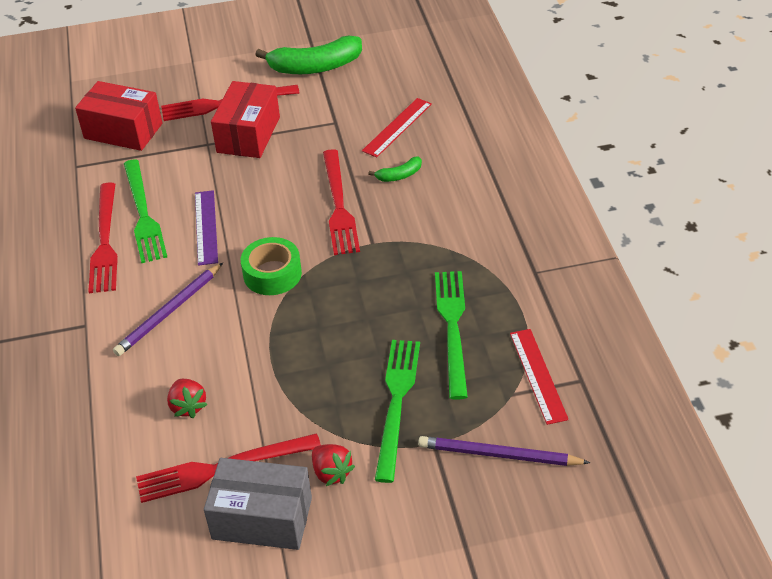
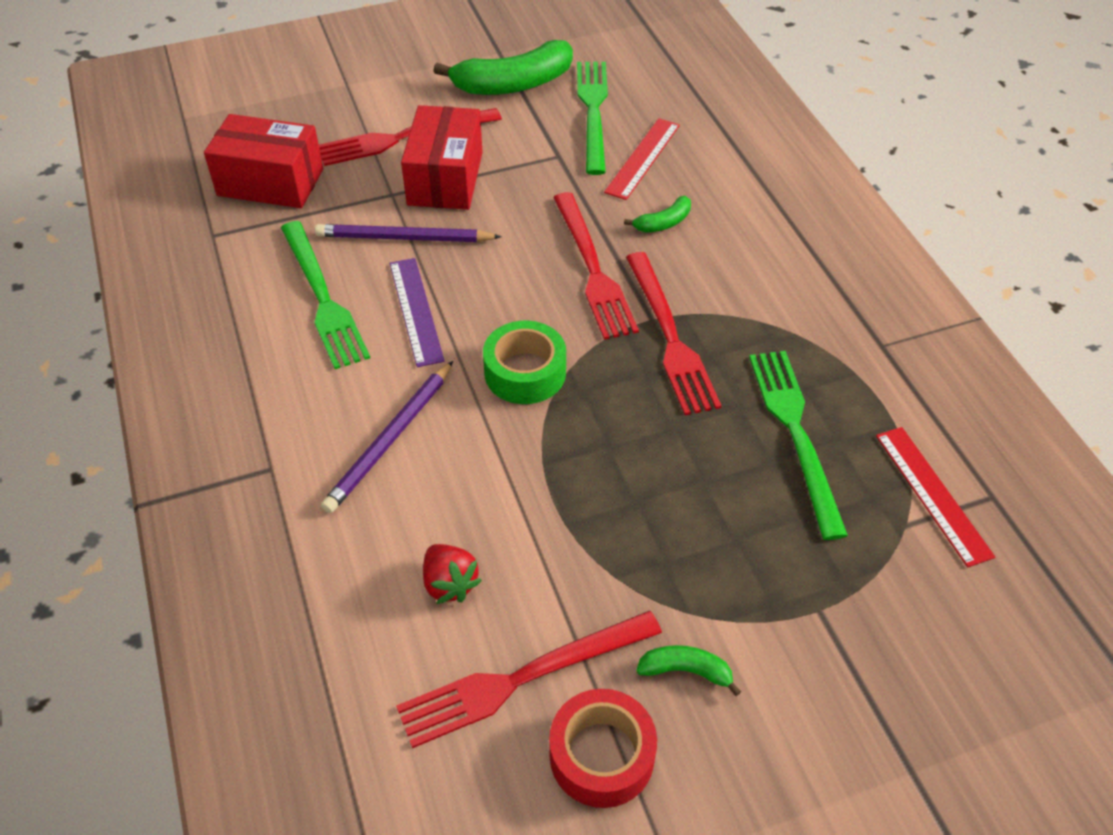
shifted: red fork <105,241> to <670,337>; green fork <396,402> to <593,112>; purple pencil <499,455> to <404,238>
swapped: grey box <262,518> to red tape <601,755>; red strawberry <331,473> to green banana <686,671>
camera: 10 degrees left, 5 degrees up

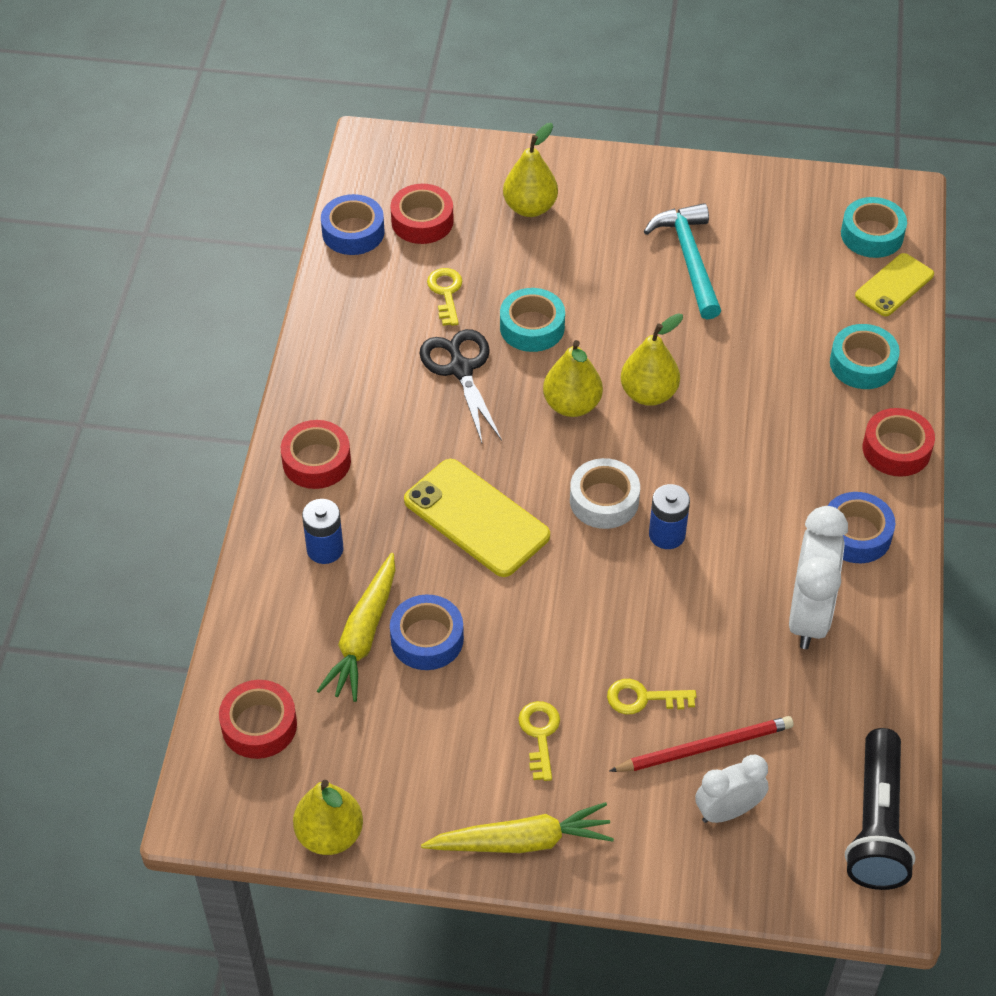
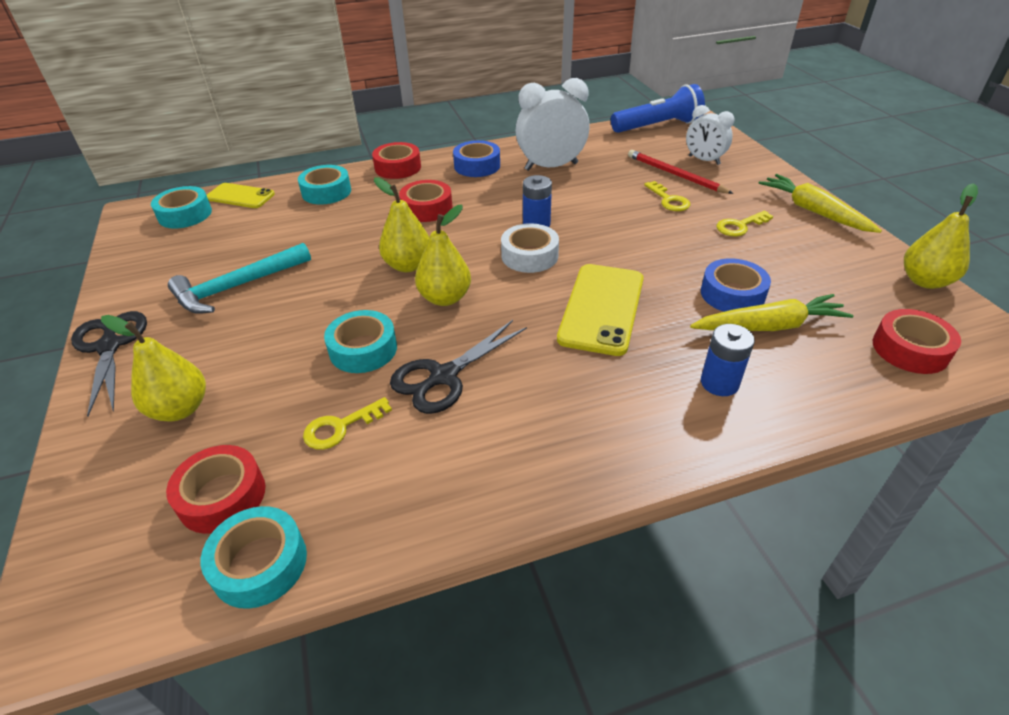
new: black scissors <110,346>
shifted: red tape <316,461> to <427,208>
repainted: blue tape <353,232> to turquoise tape <260,563>; black flashlight <876,824> to blue flashlight <657,126>
camera: 115 degrees left, 10 degrees down

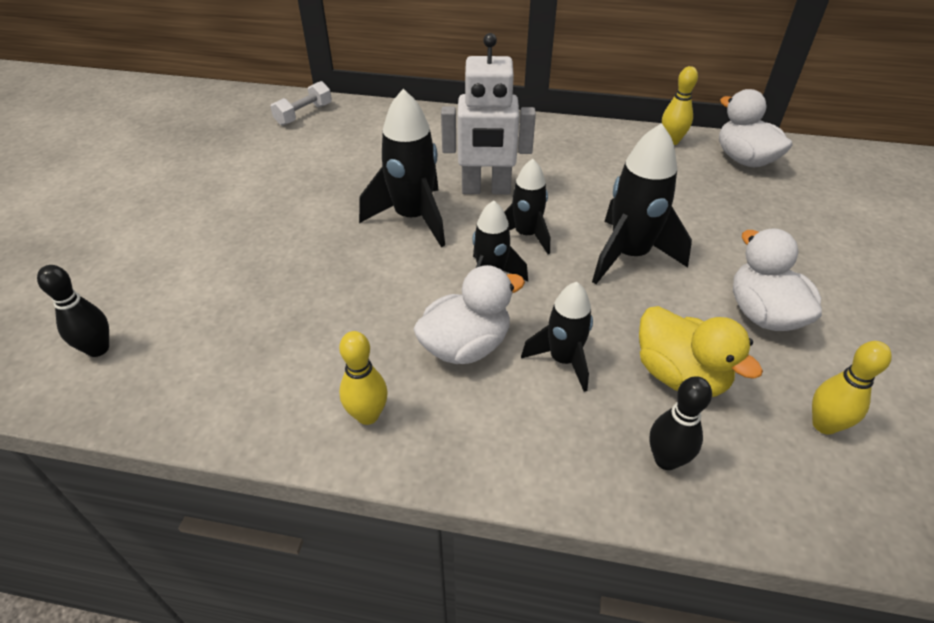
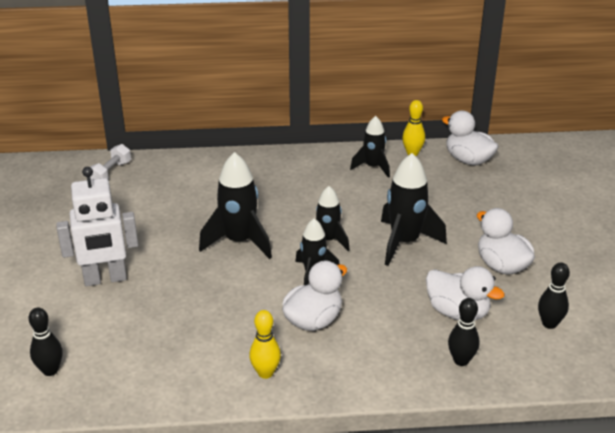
shifted: white robot <486,189> to <105,279>; black rocket <563,360> to <373,167>
repainted: yellow duck <680,375> to white duck <457,312>; yellow bowling pin <824,425> to black bowling pin <549,324>
camera: 15 degrees left, 10 degrees down

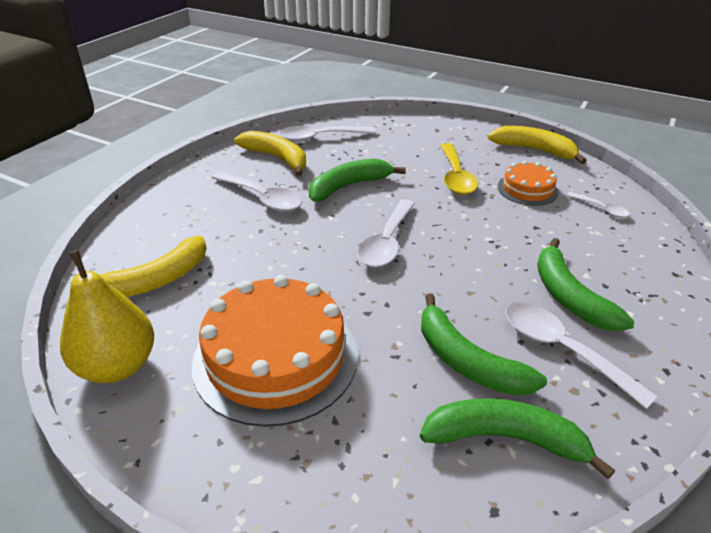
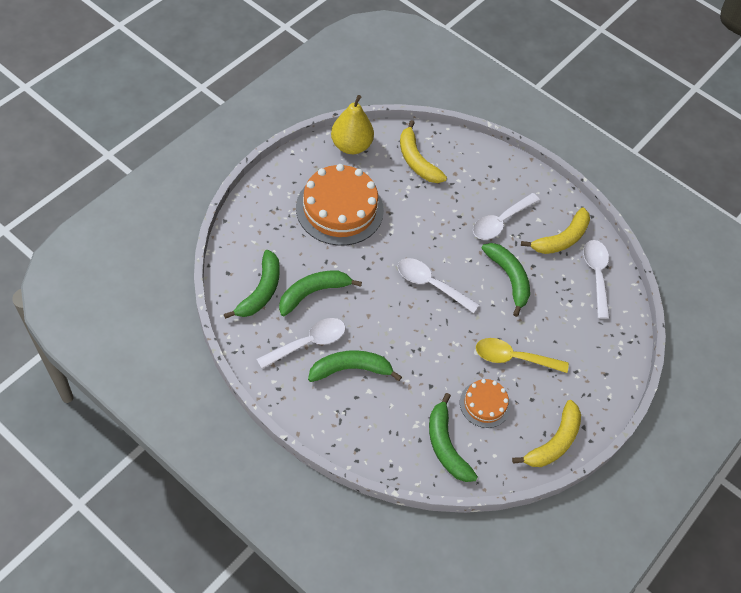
swapped: white spoon <601,209> to green banana <446,445>
camera: 95 degrees right, 20 degrees up

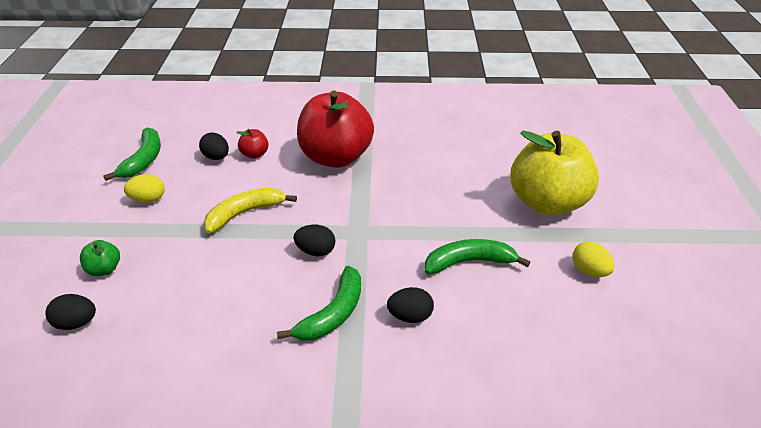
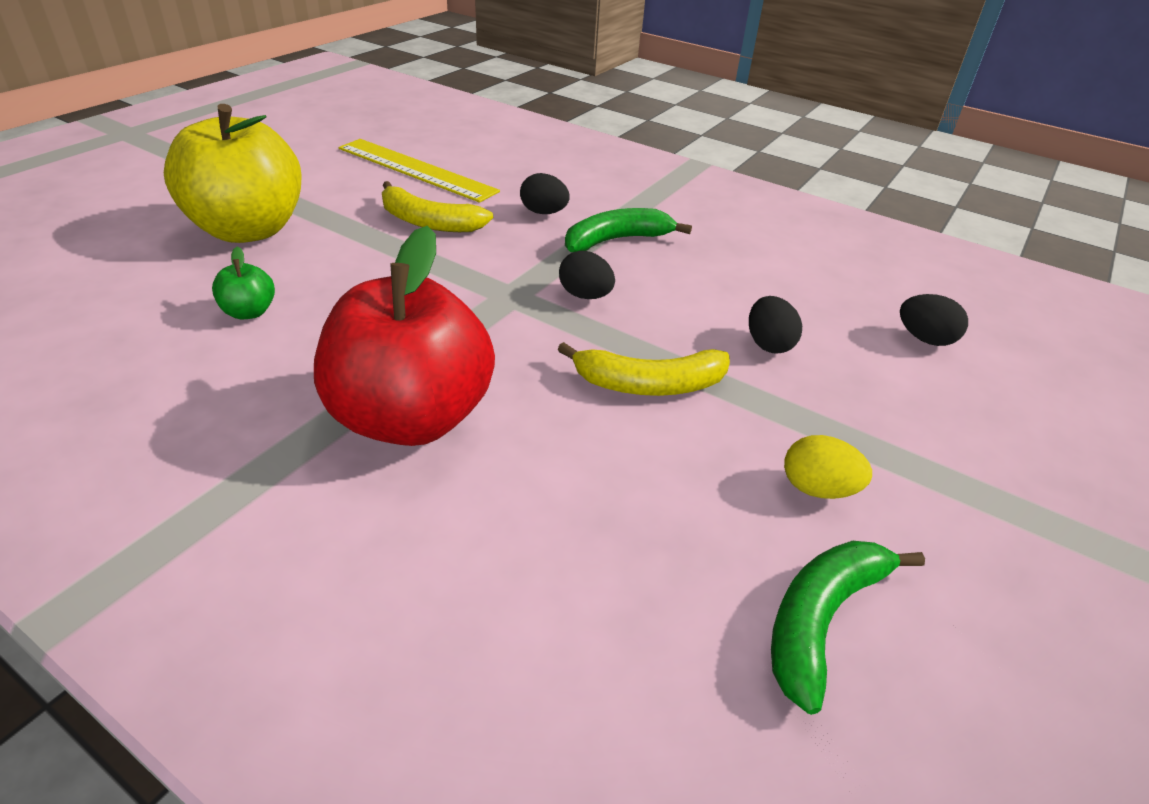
gone: red apple <254,154>; yellow egg <589,271>
new: yellow ruler <416,169>
shifted: green apple <104,269> to <249,312>; black egg <216,157> to <768,344>
repainted: green banana <469,262> to yellow banana <429,222>
camera: 150 degrees left, 0 degrees up

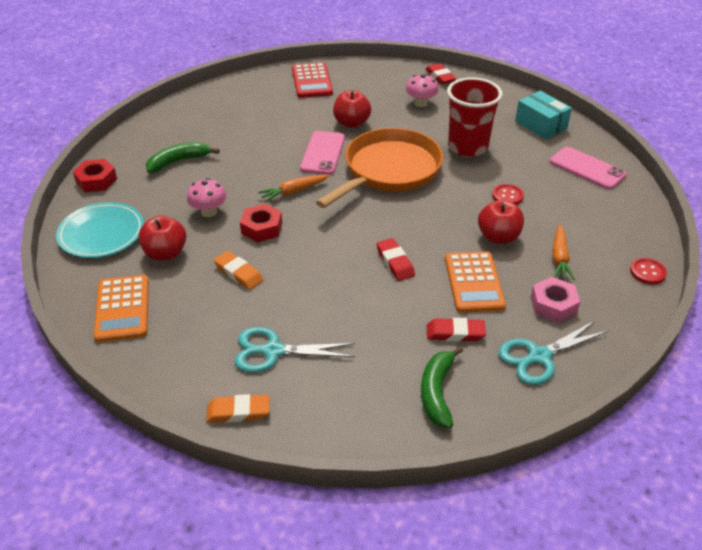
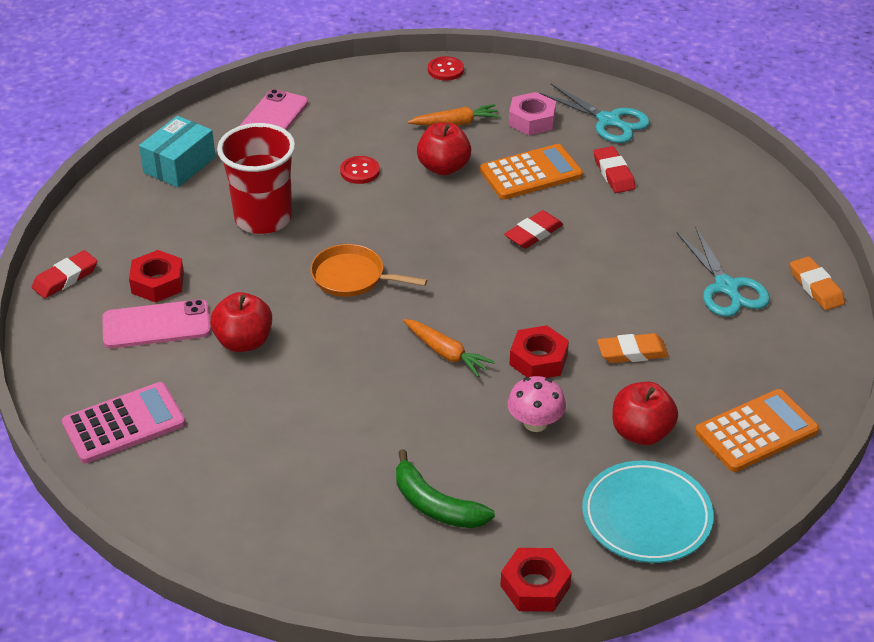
gone: green banana <437,392>
shifted: pink phone <323,153> to <156,325>
swapped: pink mushroom <421,103> to red nut <157,283>
repainted: red calculator <312,81> to pink calculator <124,423>
rotated: orange eraser <238,273> = <632,352> 60 degrees clockwise
scaled: orange pan <389,170> = <352,277> x0.52
camera: 110 degrees left, 0 degrees up

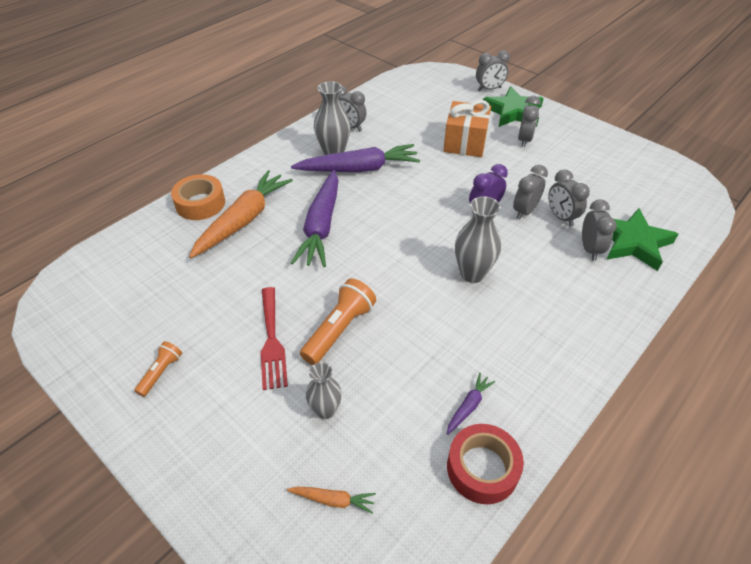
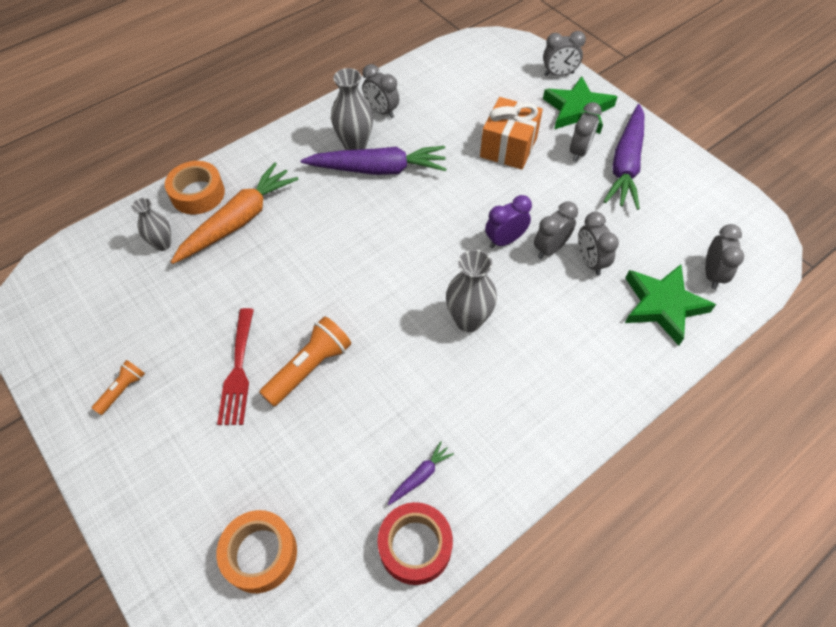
shifted: purple carrot <321,226> to <625,164>; grey vase <325,410> to <163,244>; grey clock <590,249> to <712,274>
swapped: orange carrot <333,500> to orange tape <260,554>
camera: 10 degrees right, 10 degrees up

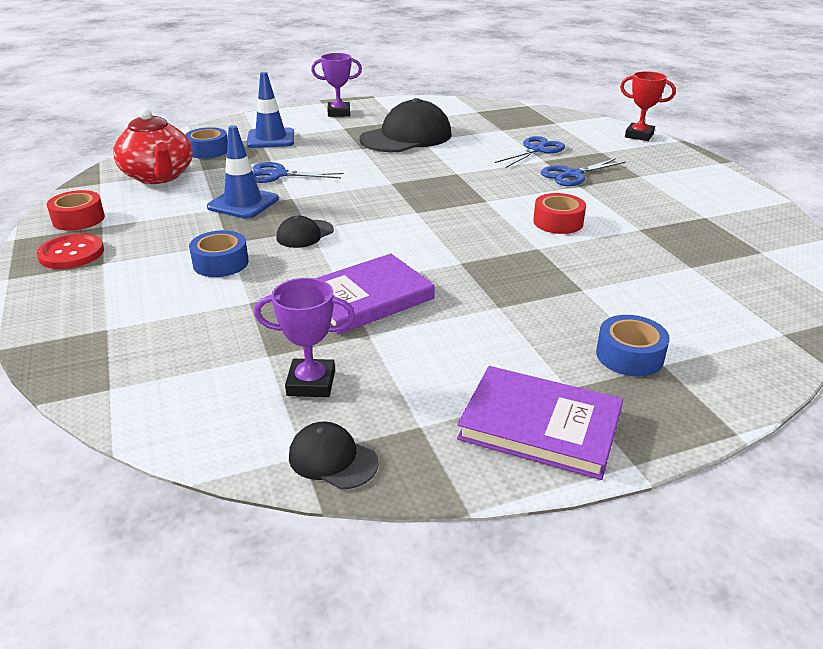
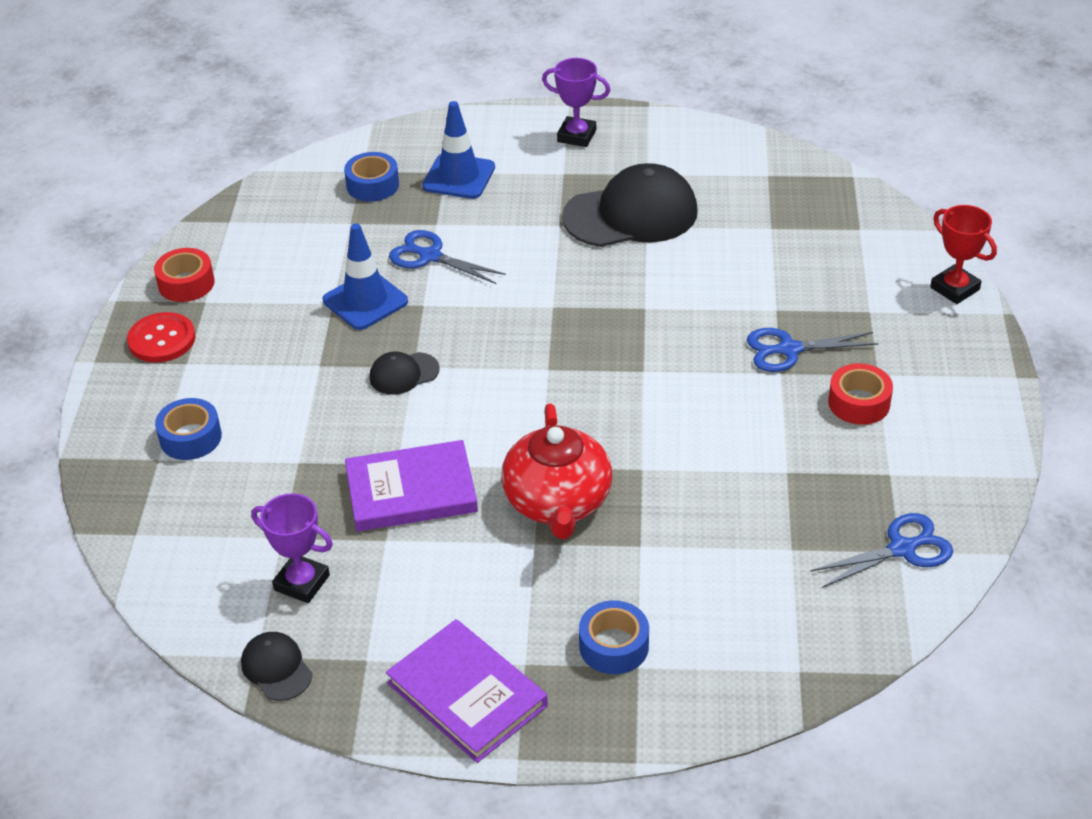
shifted: red teapot <159,176> to <558,502>; blue tape <221,263> to <190,437>; blue scissors <536,150> to <902,549>; red tape <558,222> to <859,403>
camera: 25 degrees right, 10 degrees up

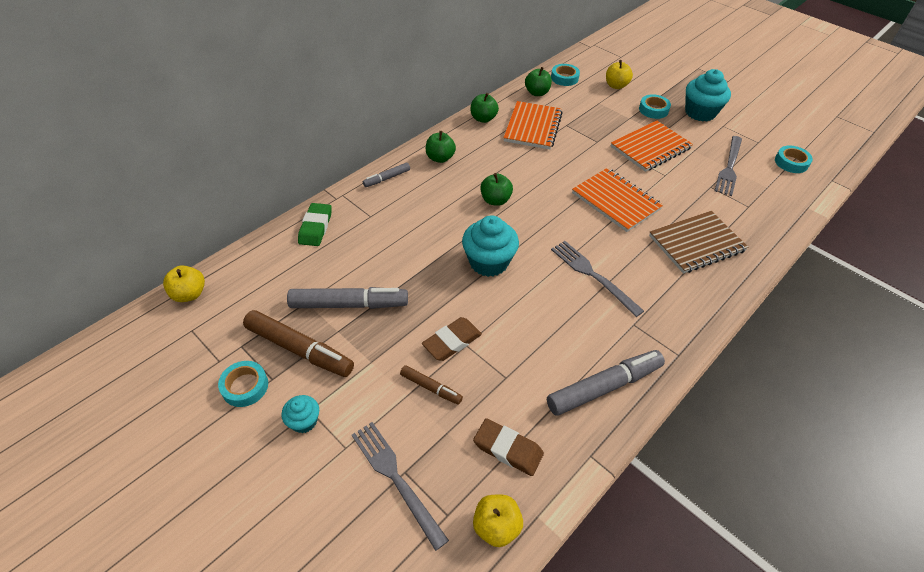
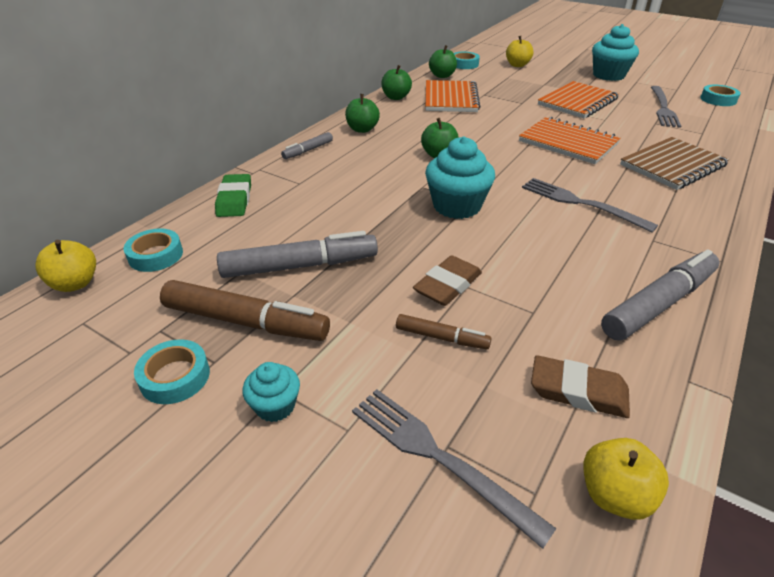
shifted: turquoise tape <653,110> to <155,255>
camera: 10 degrees left, 10 degrees down

